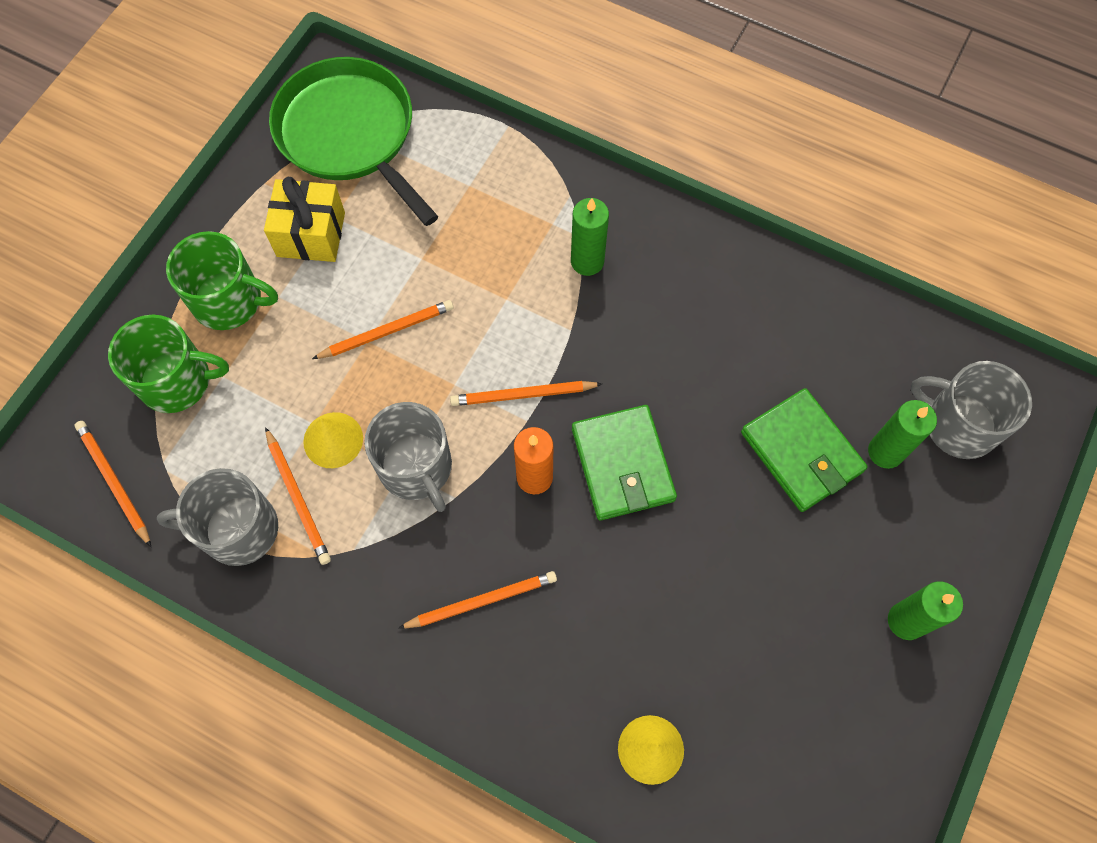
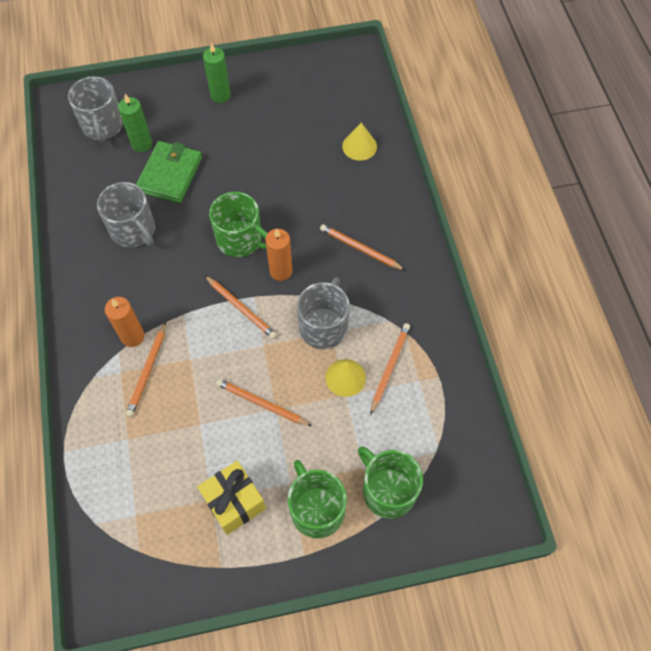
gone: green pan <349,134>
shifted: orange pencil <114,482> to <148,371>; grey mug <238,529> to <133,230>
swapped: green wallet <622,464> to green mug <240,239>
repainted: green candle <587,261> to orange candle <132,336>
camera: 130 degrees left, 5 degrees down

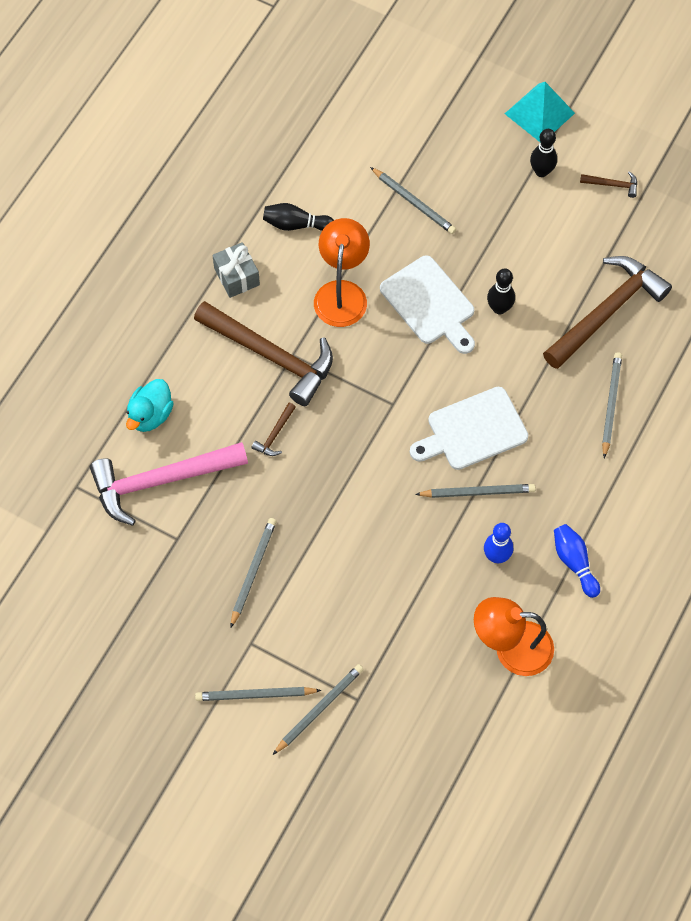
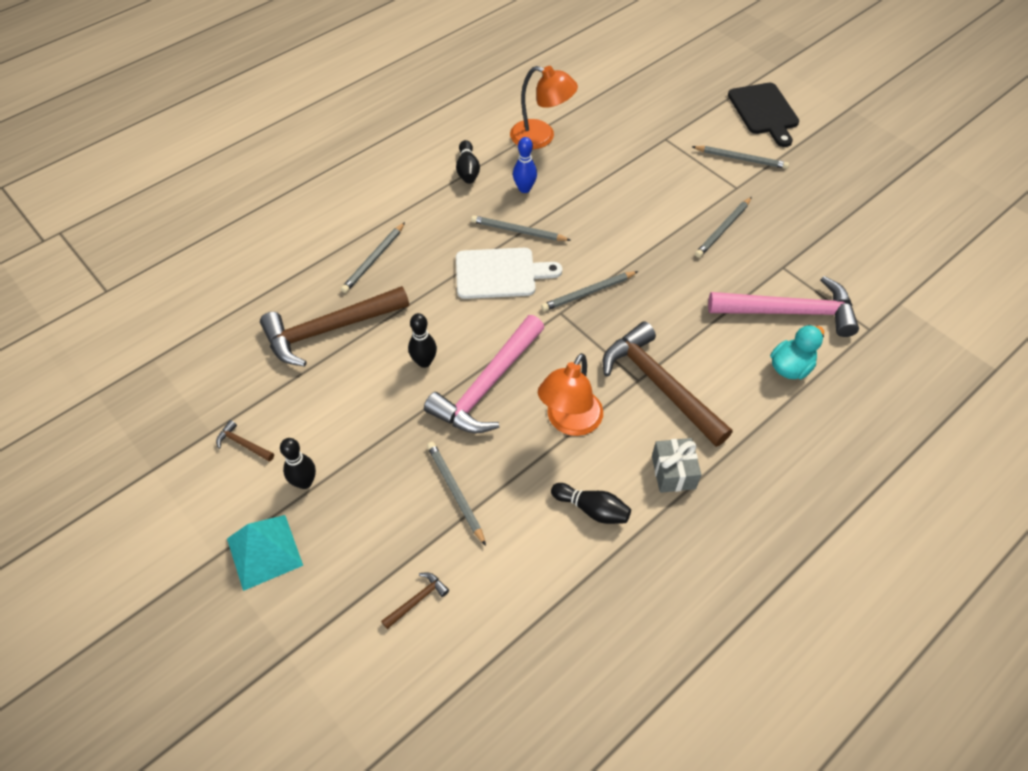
new: black cutting board <764,111>
shifted: brown hammer <275,434> to <417,600>; grey pencil <319,709> to <588,293>
swapped: white cutting board <430,304> to pink hammer <487,386>
repainted: blue bowling pin <574,563> to black bowling pin <467,170>
camera: 160 degrees left, 10 degrees down

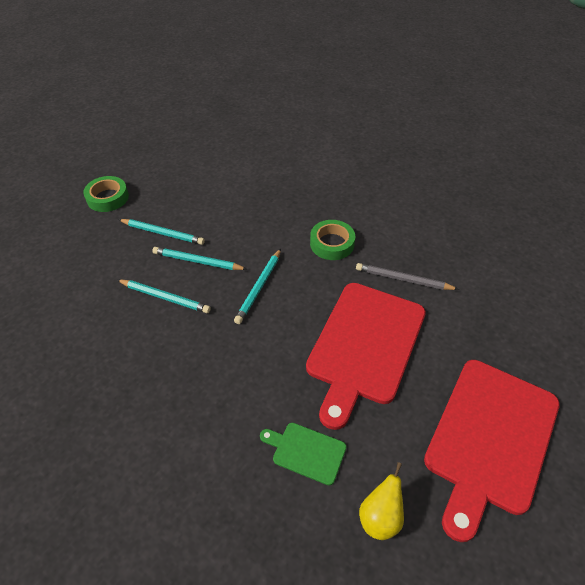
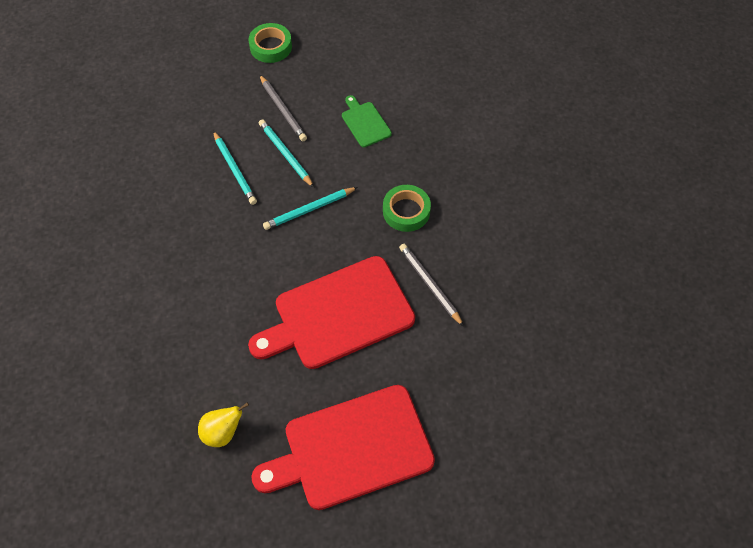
shifted: green cutting board <306,452> to <365,123>
repainted: turquoise pencil <163,233> to grey pencil <283,110>
camera: 40 degrees right, 10 degrees up

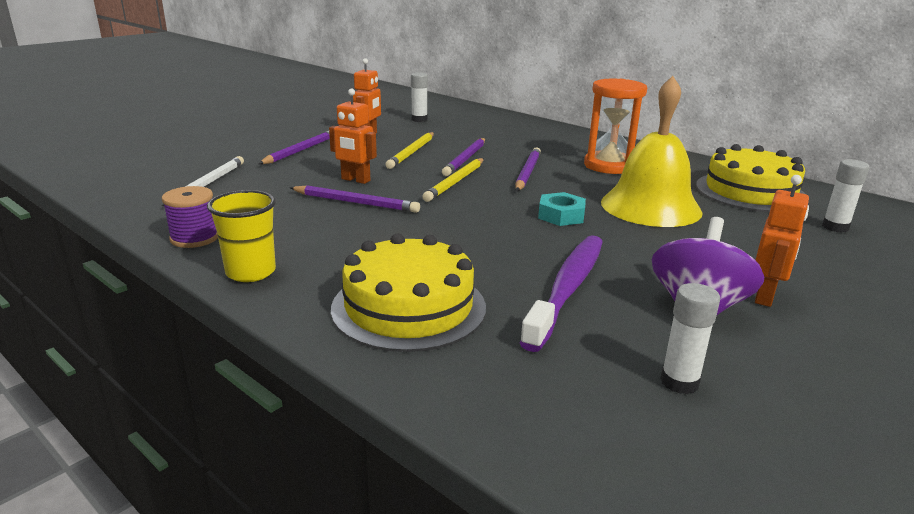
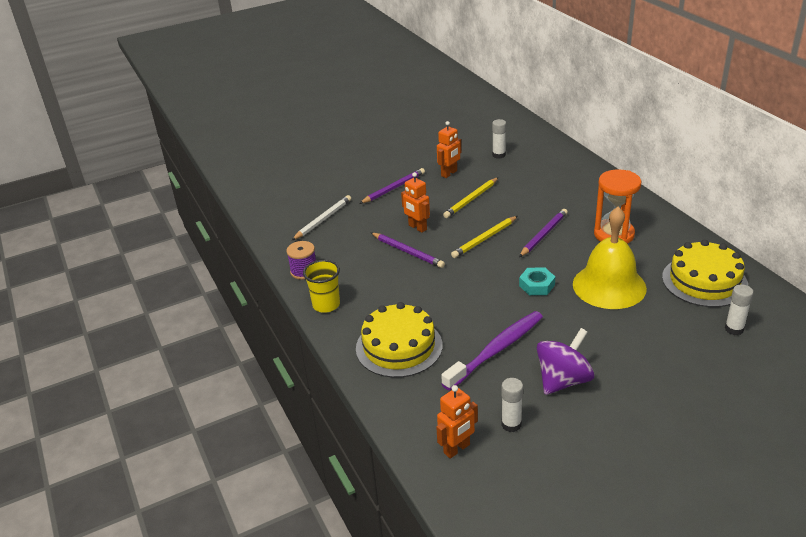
gone: purple pencil <465,159>
shifted: orange robot <765,296> to <457,449>
camera: 25 degrees right, 10 degrees up

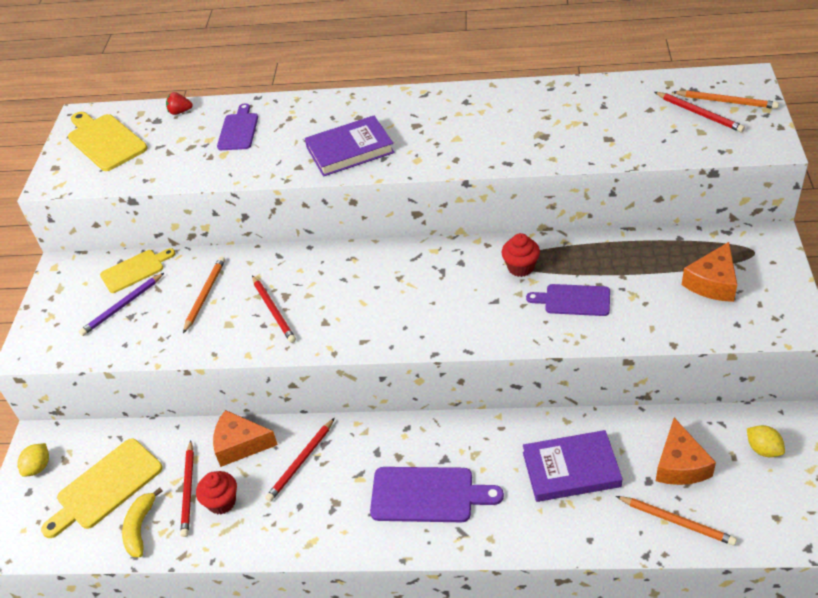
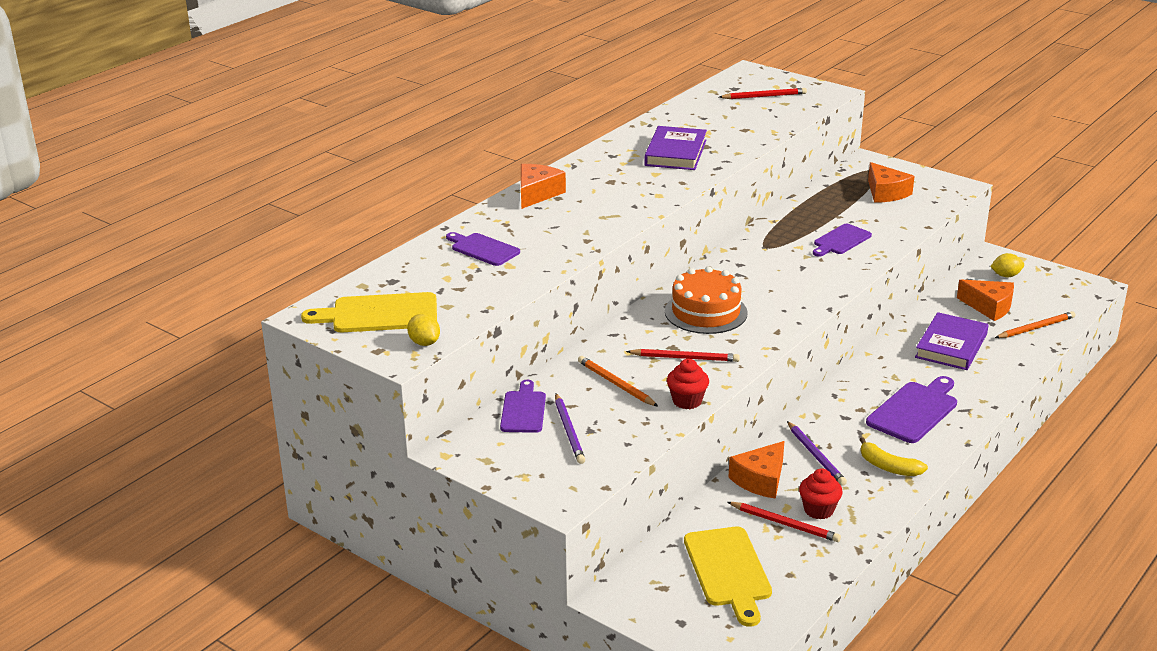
gone: red strawberry <180,112>; orange pencil <726,101>
new: orange cheese <537,193>; orange cake <706,312>
shifted: yellow lemon <38,467> to <424,343>; yellow banana <140,528> to <888,467>; purple book <350,150> to <676,153>; red cupcake <521,267> to <687,401>
repainted: yellow cutting board <135,270> to purple cutting board <523,410>; red pencil <301,461> to purple pencil <816,455>
camera: 60 degrees left, 15 degrees down

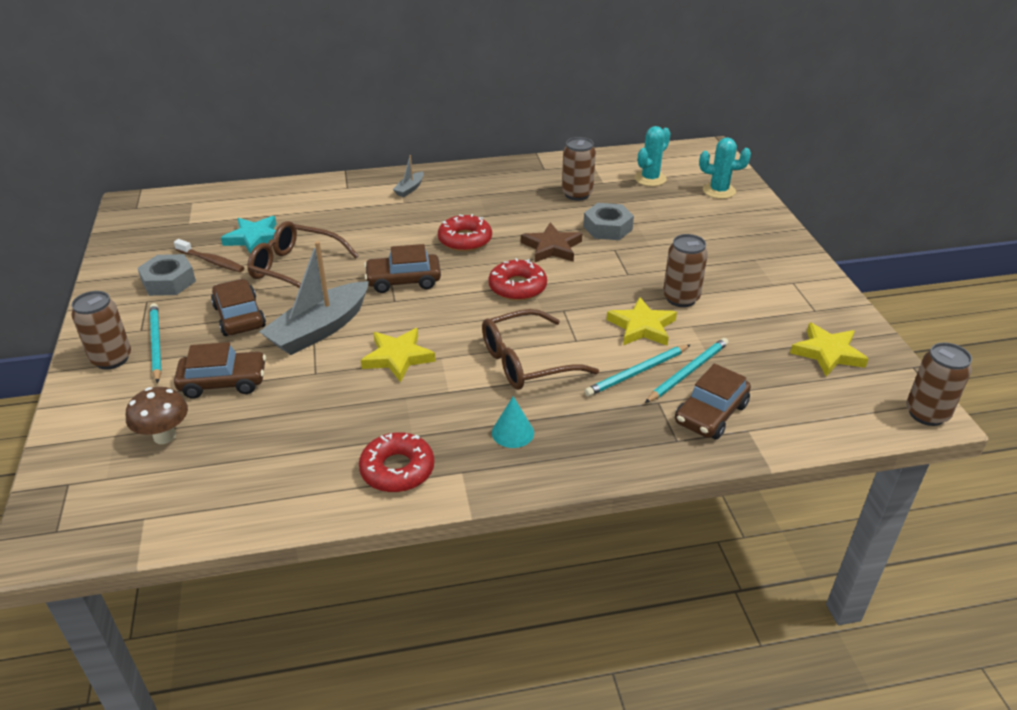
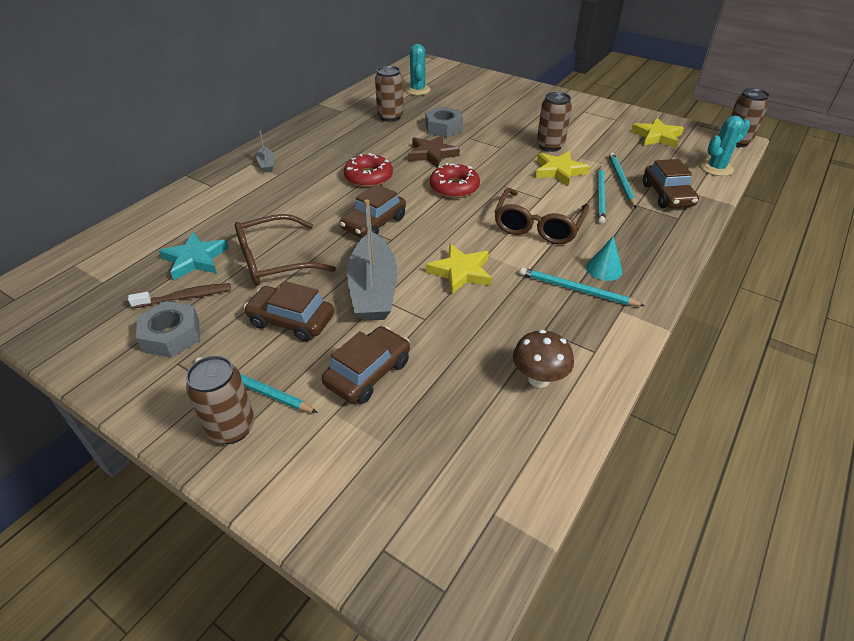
gone: red donut <397,469>
new: turquoise pencil <576,290>
shifted: brown mushroom <164,436> to <538,379>; turquoise cactus <719,191> to <716,168>
camera: 45 degrees left, 5 degrees up

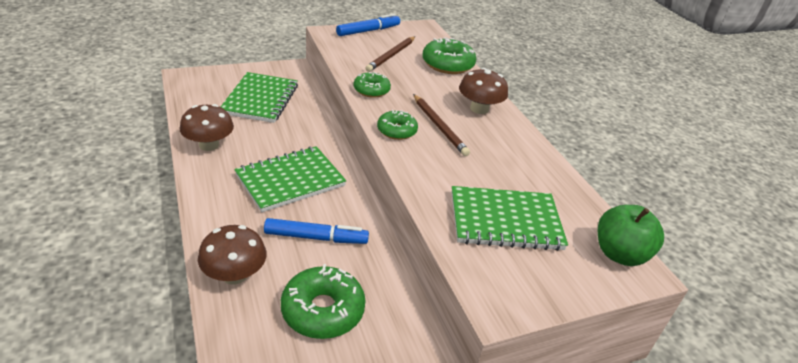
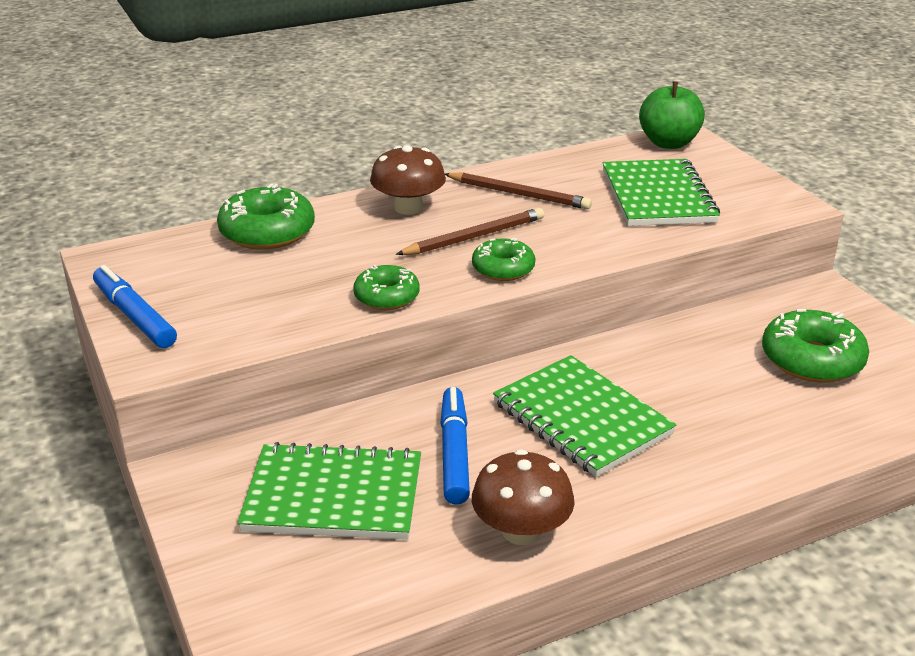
gone: brown mushroom <234,275>
shifted: blue marker <316,238> to <454,453>; brown pencil <391,55> to <518,194>
camera: 90 degrees left, 5 degrees down

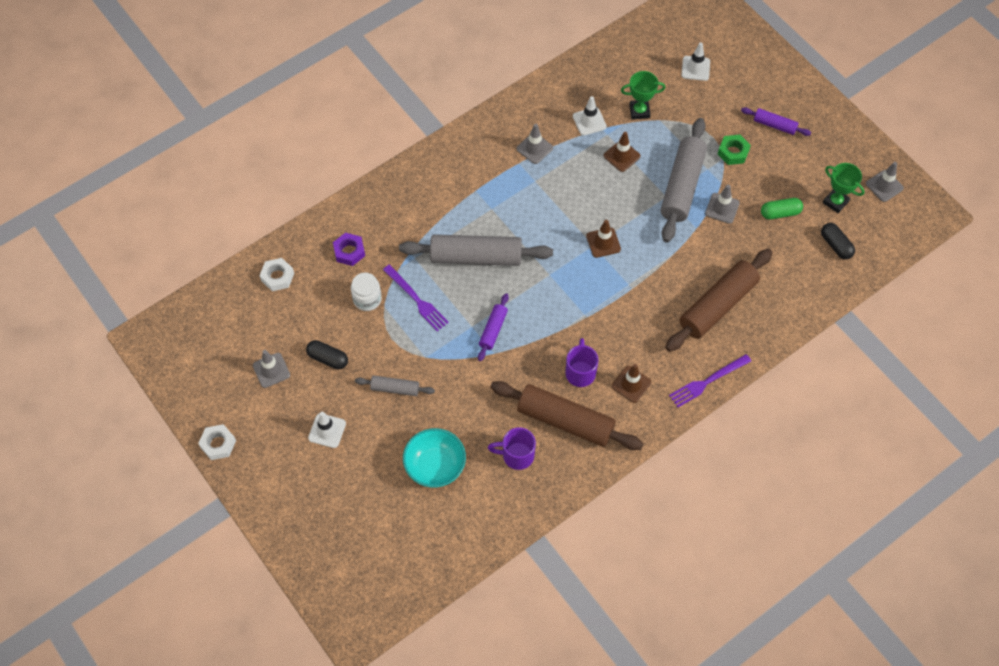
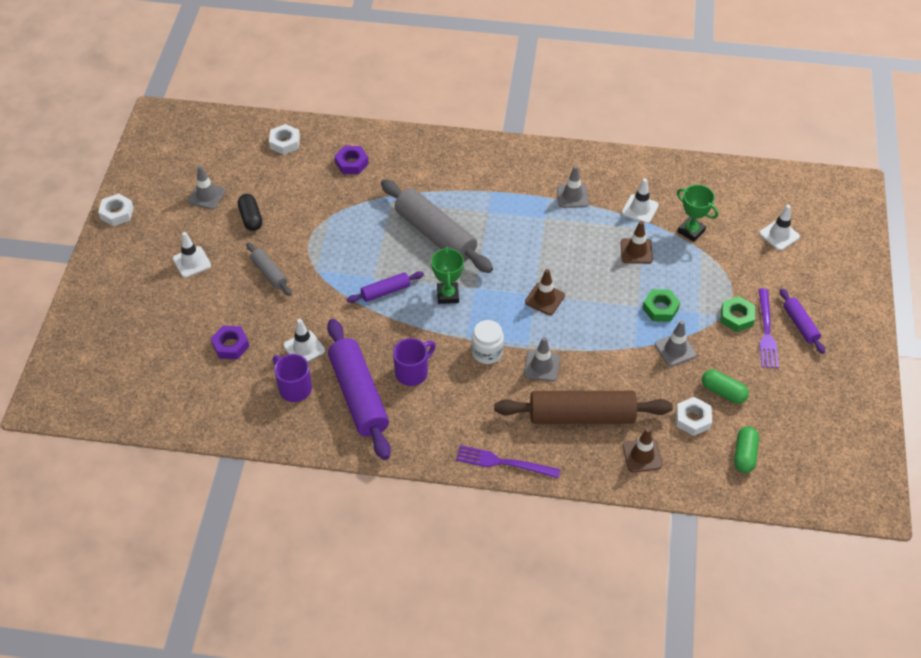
new: white traffic cone <304,348>; white nut <692,419>
shifted: white jar <367,299> to <487,352>; purple fork <416,299> to <766,331>; brown traffic cone <631,384> to <642,455>; green trophy <835,202> to <448,295>; grey traffic cone <884,186> to <541,366>
swapped: turquoise bowl <435,466> to purple nut <230,345>; grey rolling pin <682,186> to green nut <660,308>
repainted: brown rolling pin <565,421> to purple rolling pin <358,395>; black capsule <835,245> to green capsule <744,454>
camera: 45 degrees right, 10 degrees down

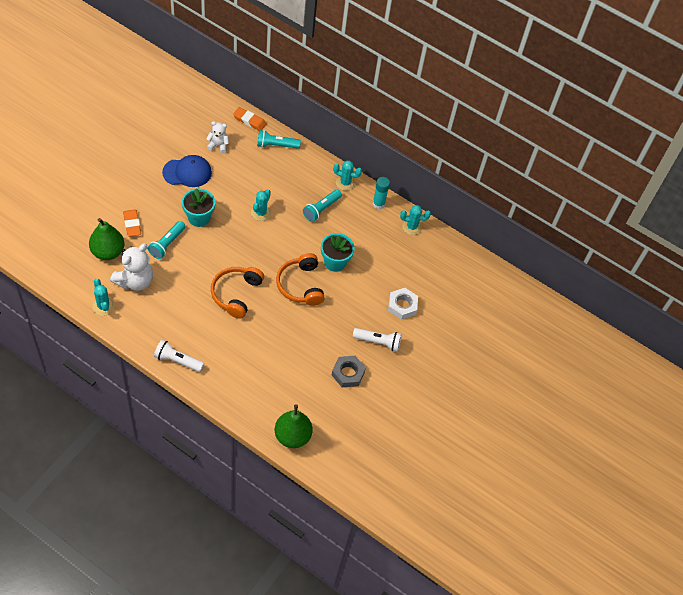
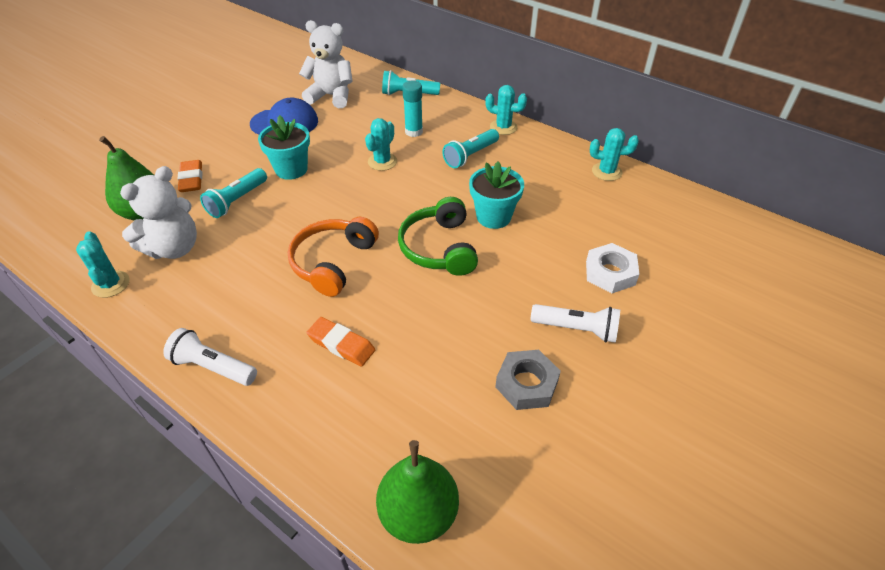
shifted: orange eraser <249,121> to <341,344>; turquoise glue stick <378,204> to <414,132>
repainted: orange headphones <300,285> to green headphones <439,248>
scaled: white teddy bear <218,145> = <331,96> x1.73
camera: 10 degrees right, 10 degrees down

